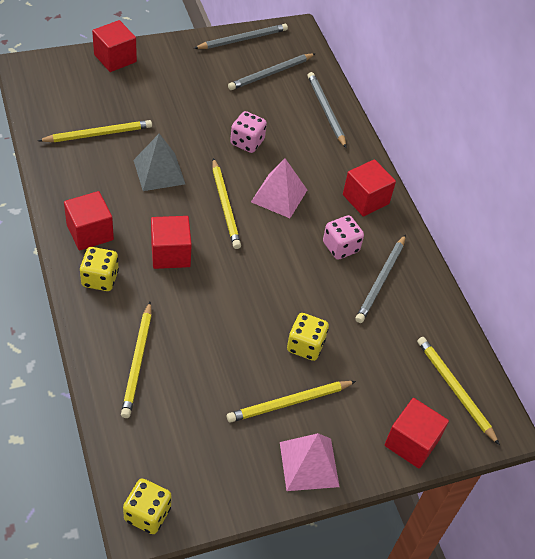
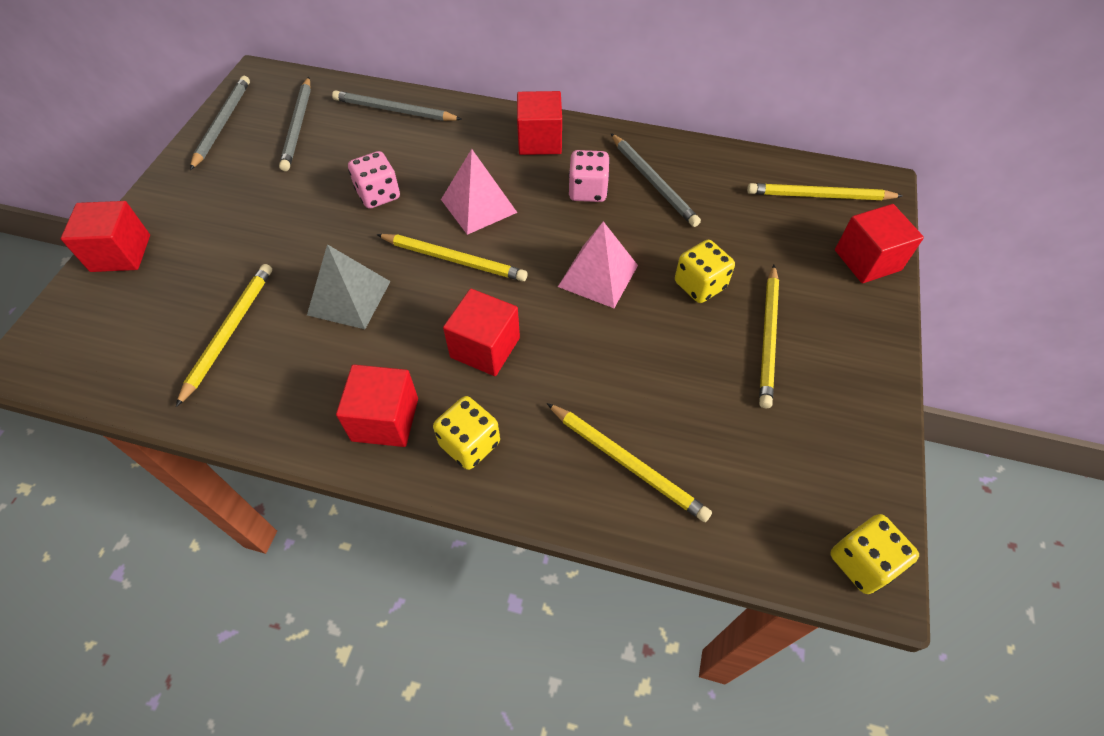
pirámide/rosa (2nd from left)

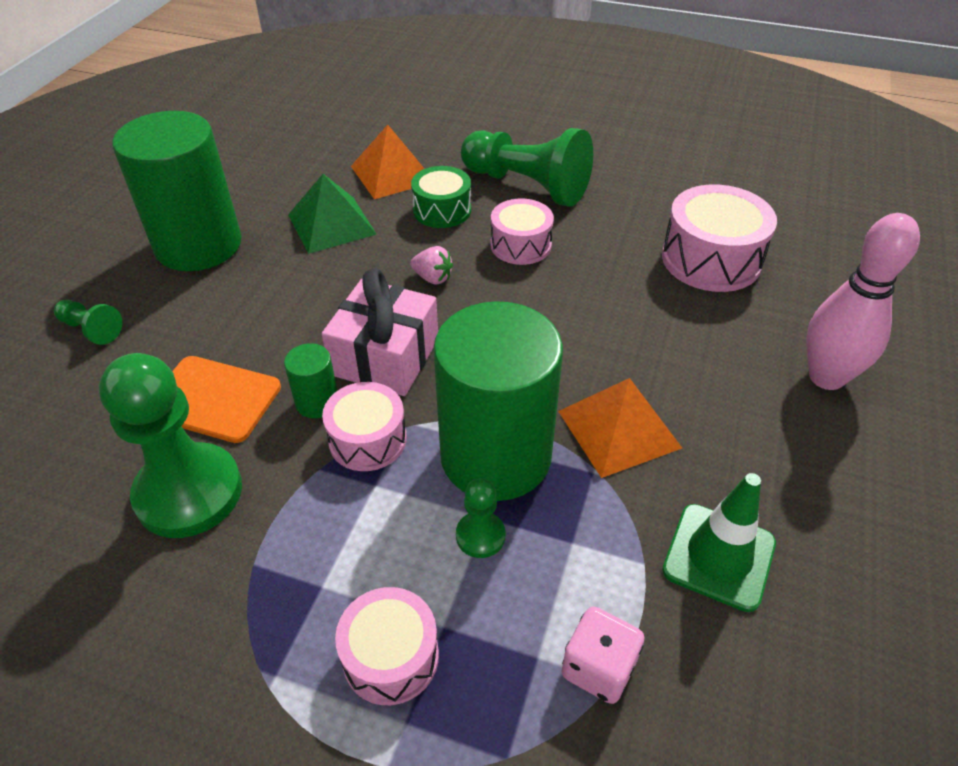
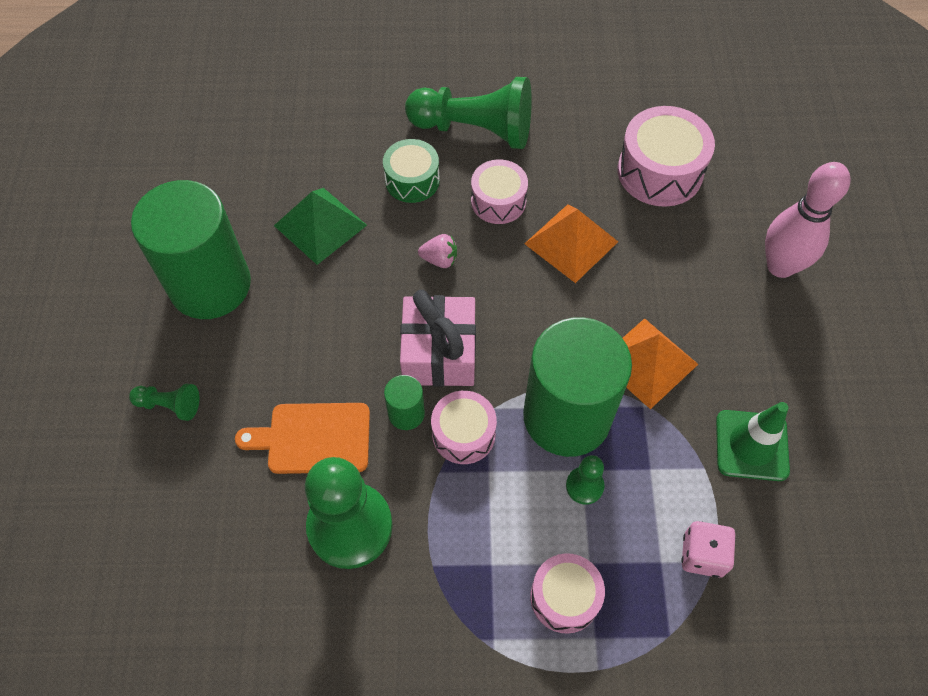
pirámide/naranja (1st from left)

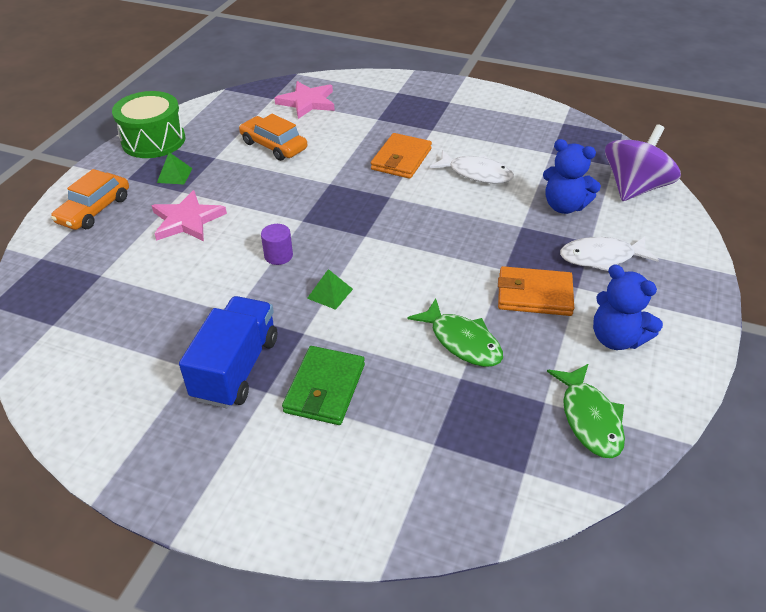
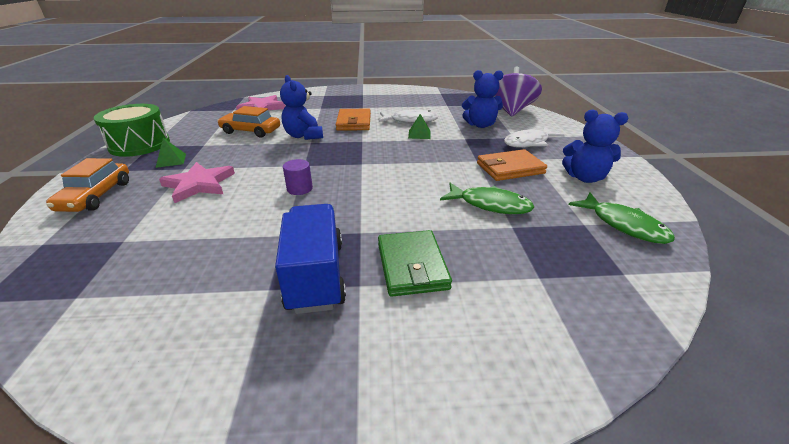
osito/azul (1st from left); pirámide/verde (2nd from left)

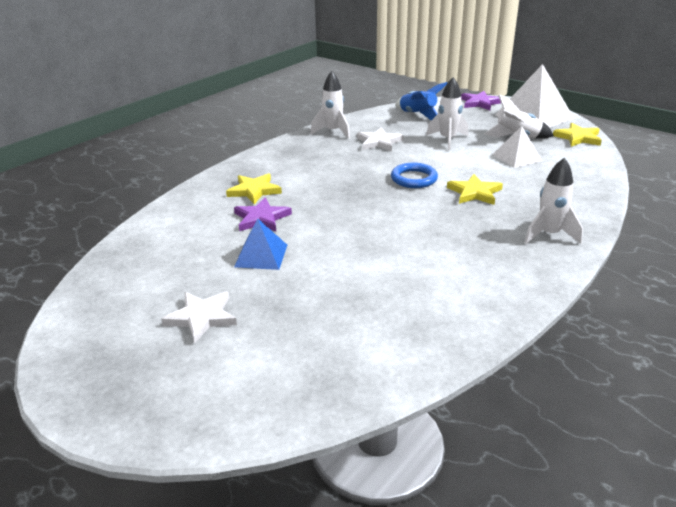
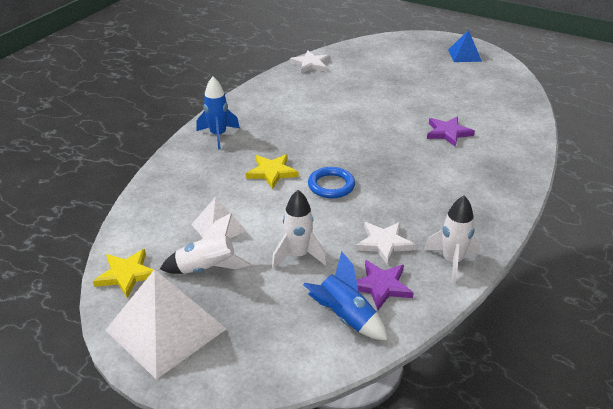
cohete/azul (1st from left); estrella/blanco (1st from left); estrella/morado (1st from left); pirámide/azul; estrella/amarillo (1st from left in the first image)

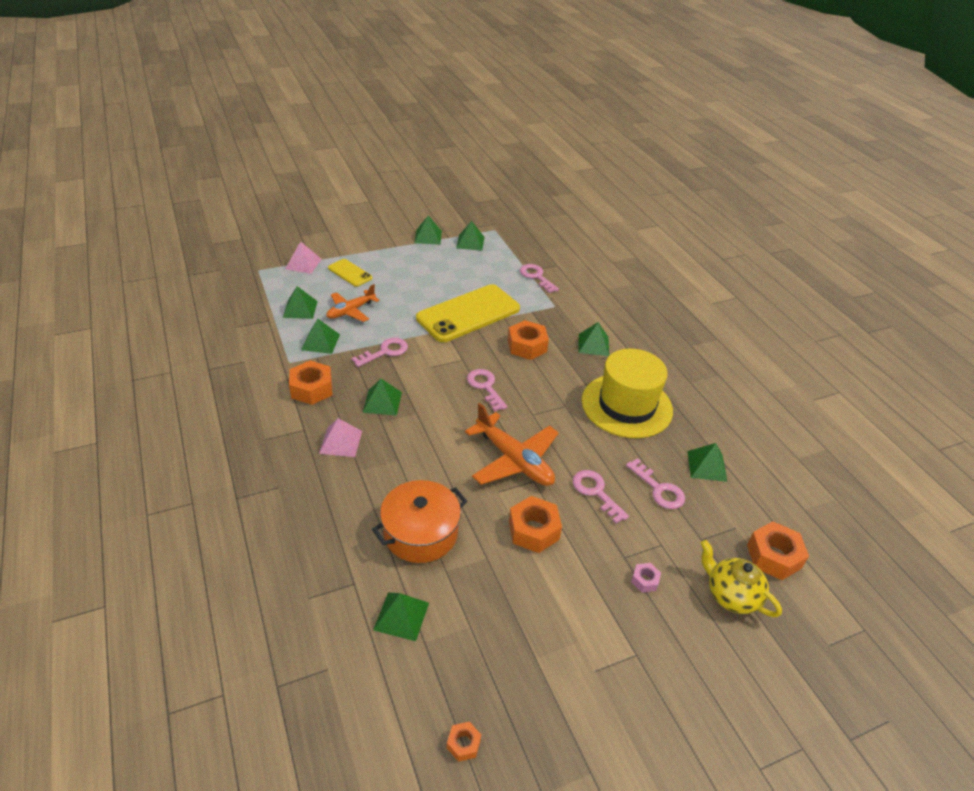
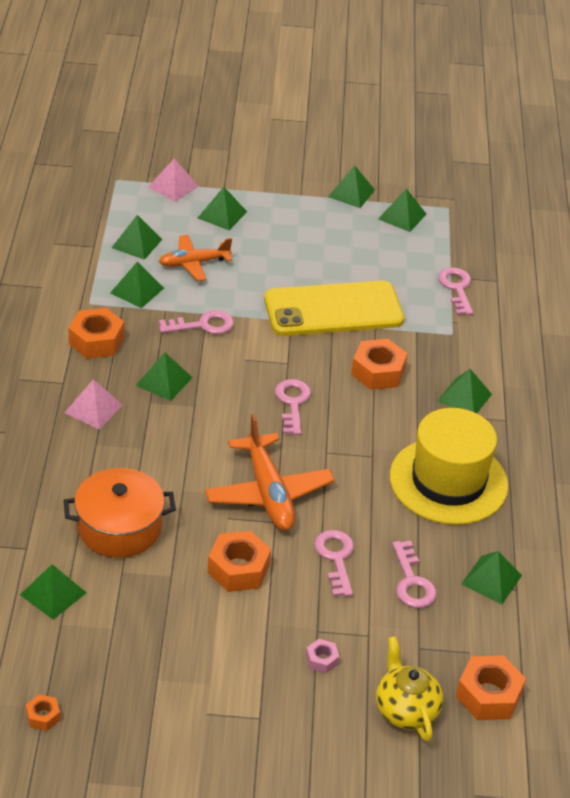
pirámide/verde (5th from left)

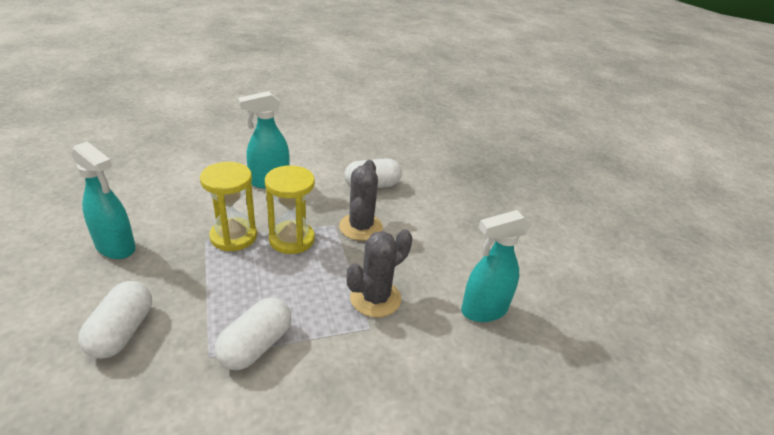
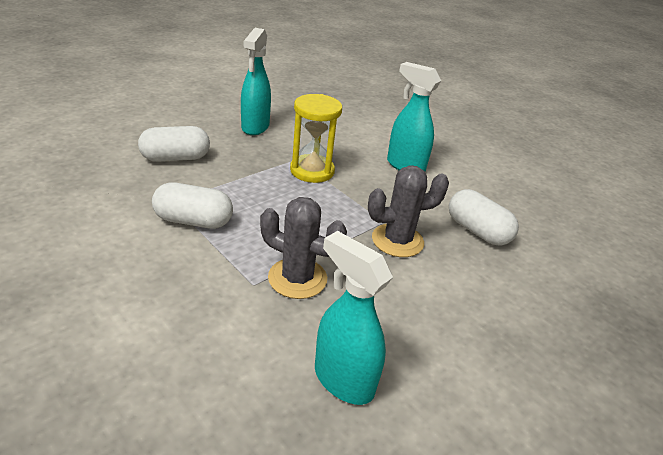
reloj de arena/amarillo (2nd from left in the first image)

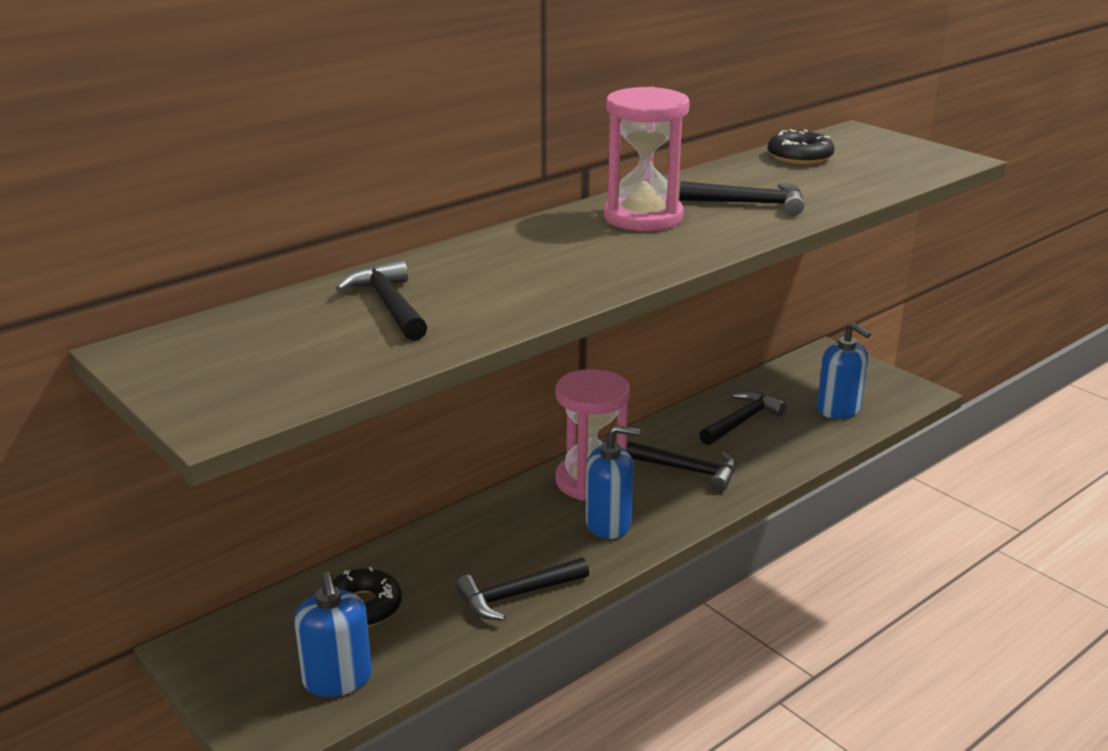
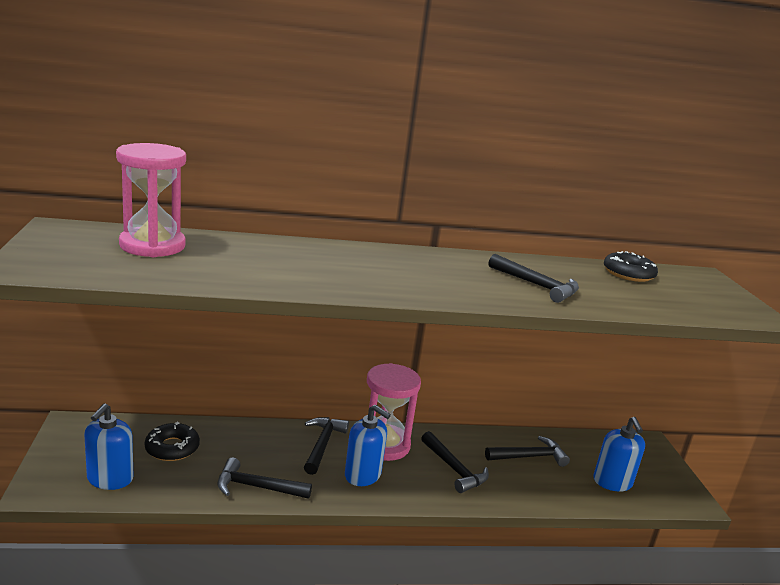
reloj de arena/rosa (1st from left); martillo/negro (2nd from left)

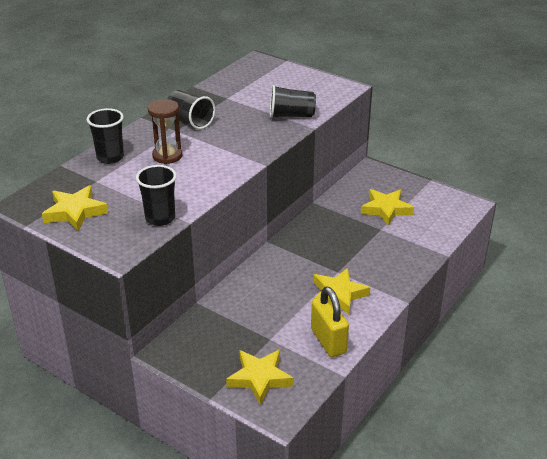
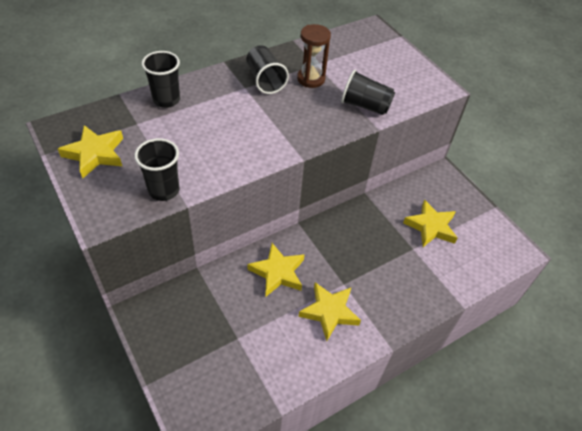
estrella/amarillo (2nd from left); reloj de arena/marrón; candado/amarillo

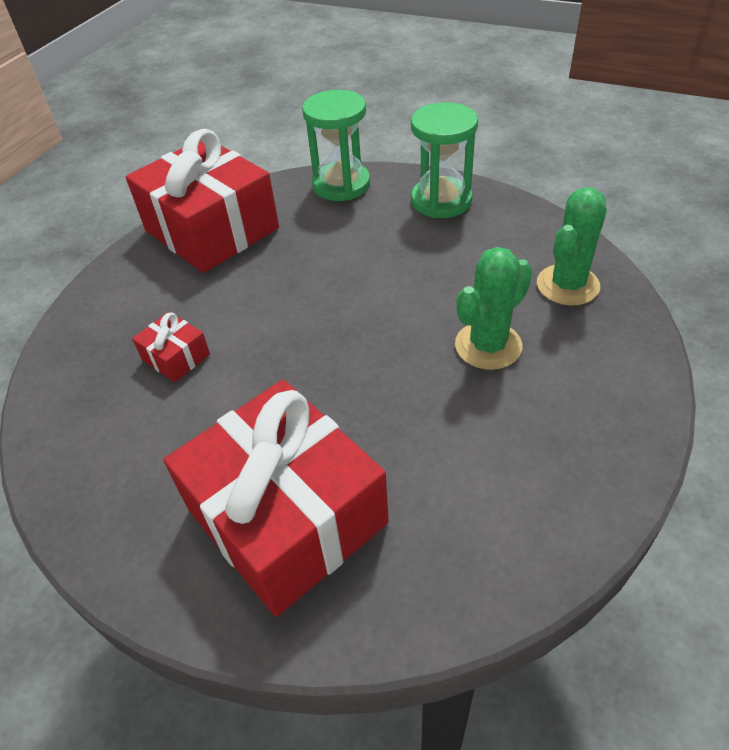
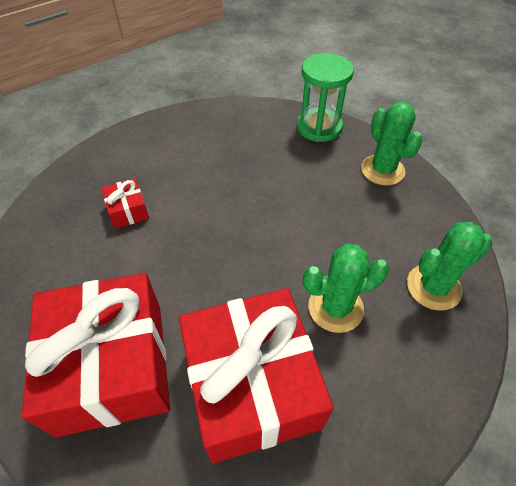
regalo/rojo (3rd from left); cactus/verde (2nd from left)

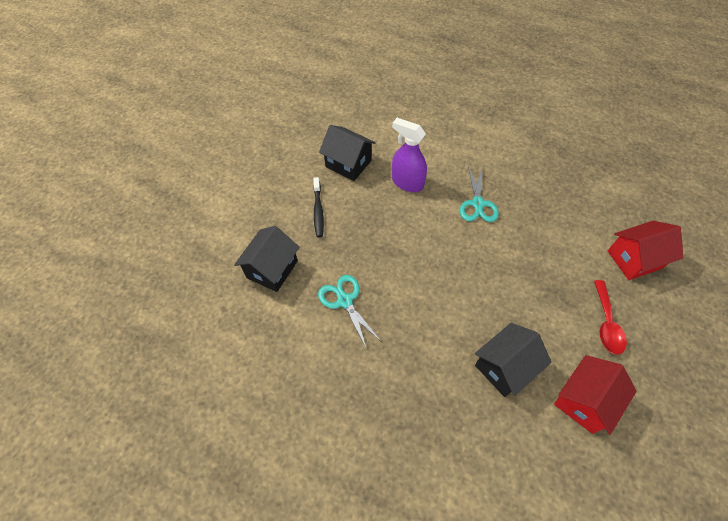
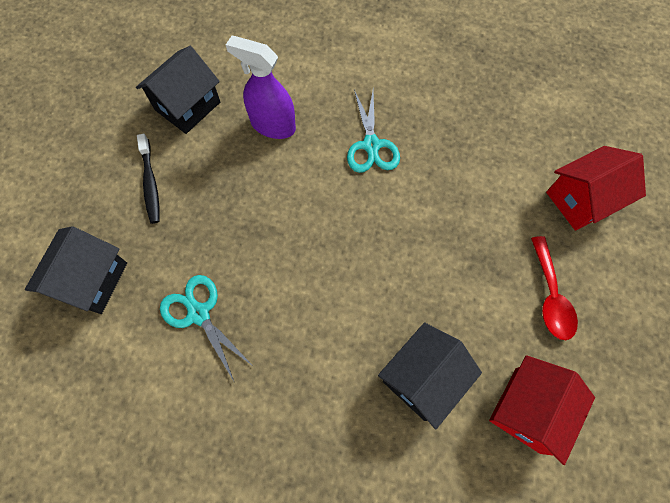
casa/negro (2nd from left)

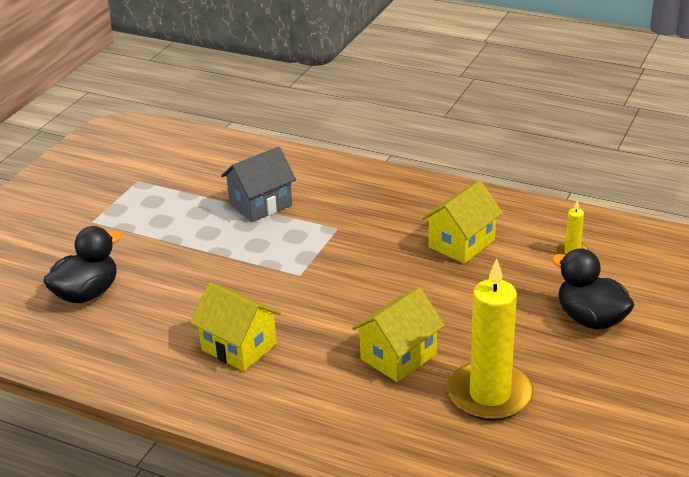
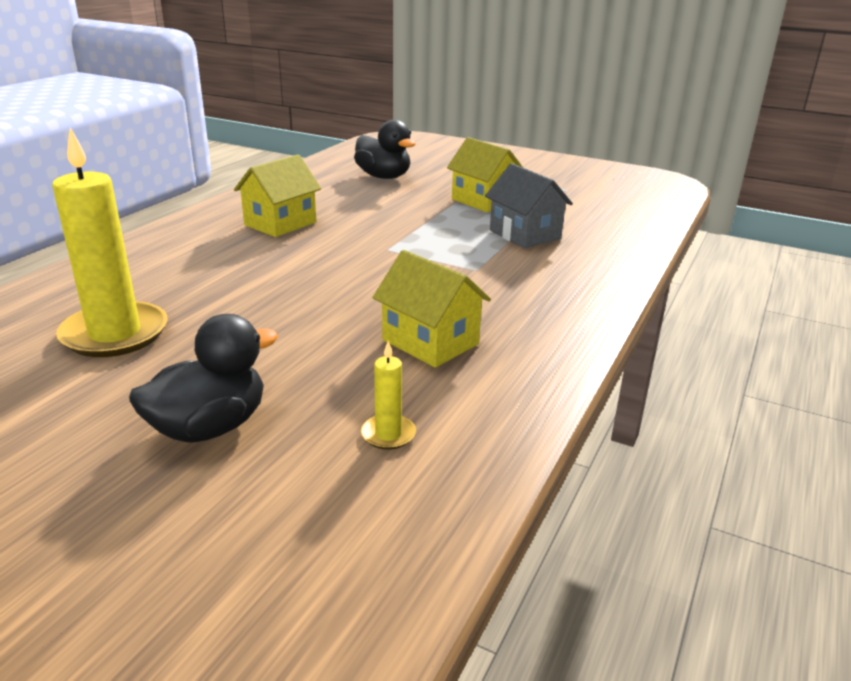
casa/amarillo (3rd from left)

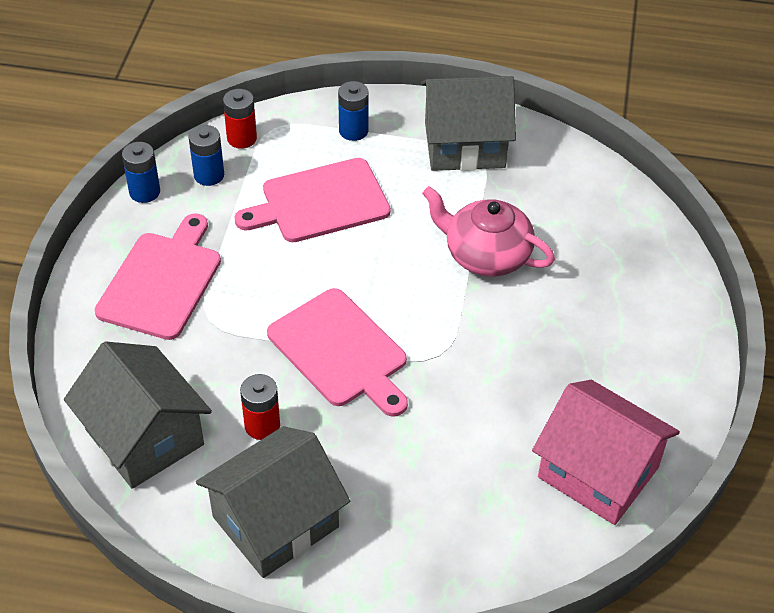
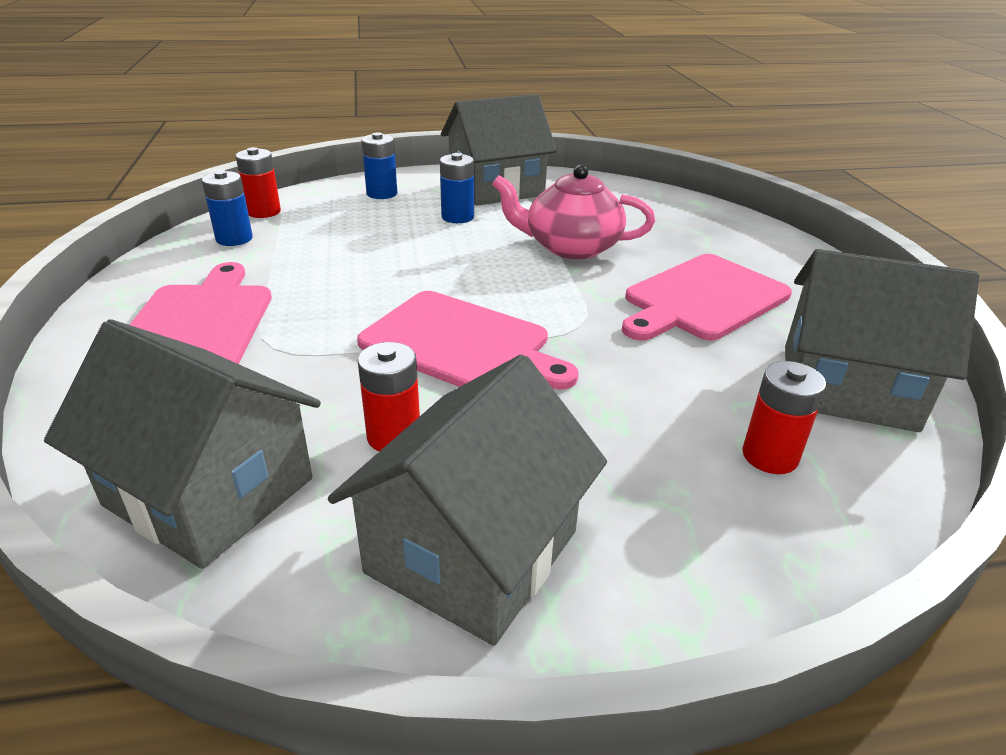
pila/azul (3rd from left); tabla de cortar/rosa (3rd from left); pila/rojo (3rd from left); casa/gris (4th from left)

